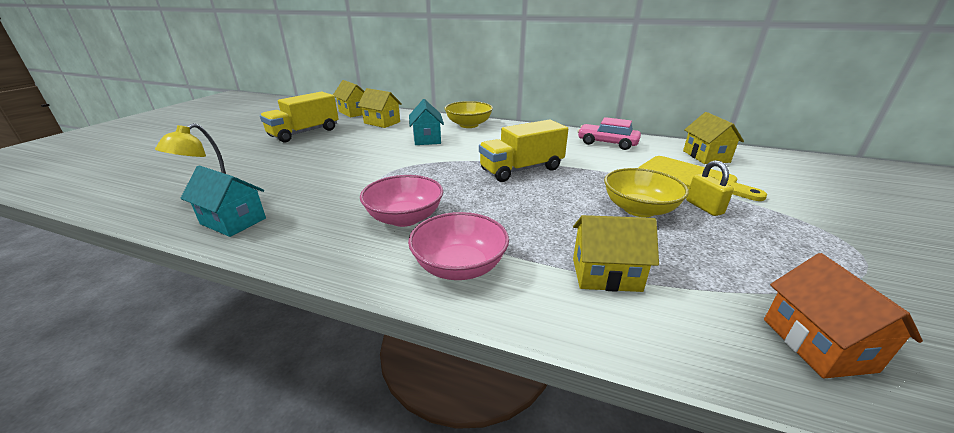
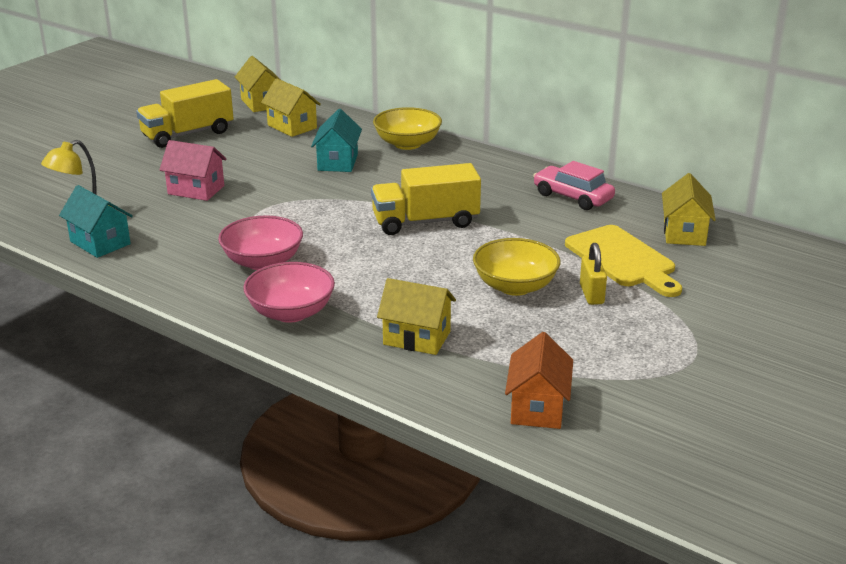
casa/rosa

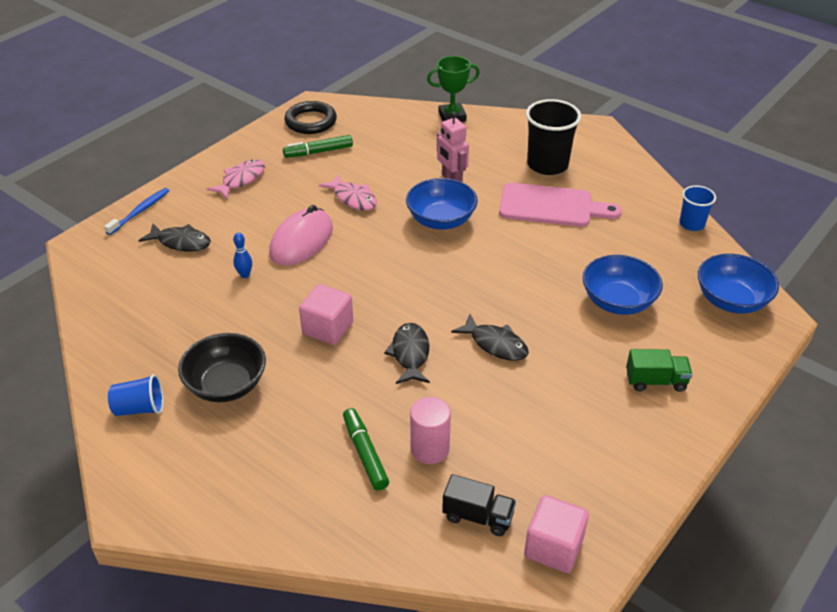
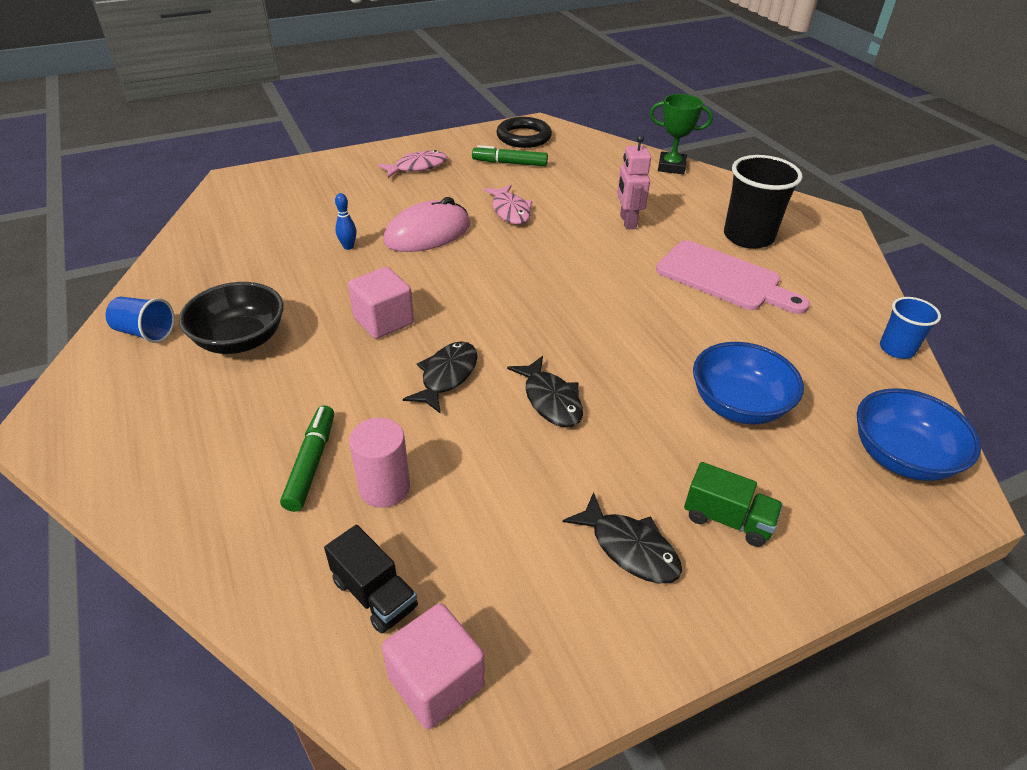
pez/negro (3rd from left); cepillo de dientes/azul; cuenco/azul (1st from left in the first image)

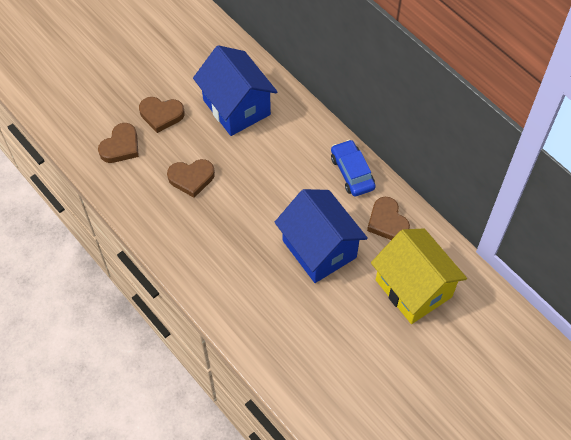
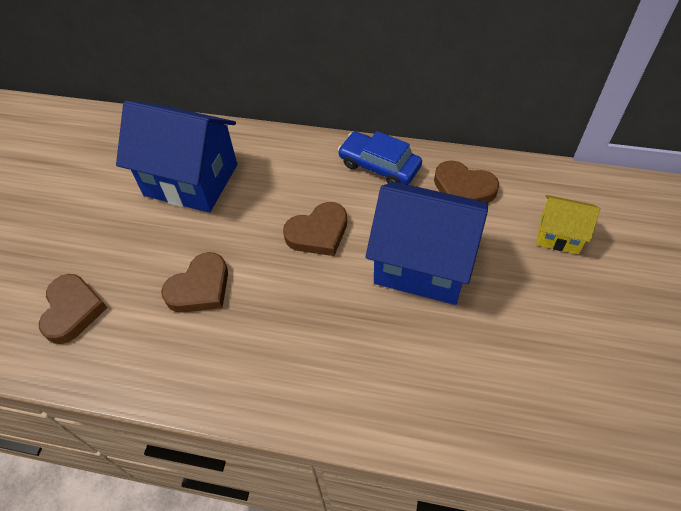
corazón/marrón (3rd from left); casa/amarillo

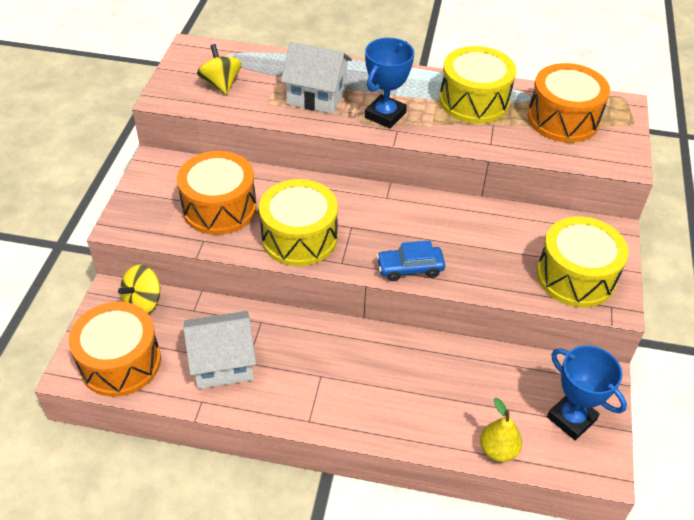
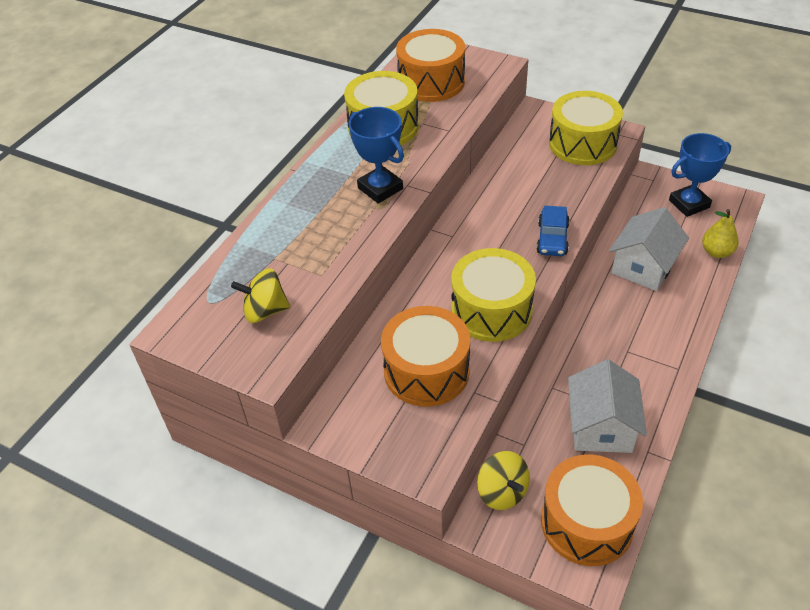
casa/blanco (2nd from left)

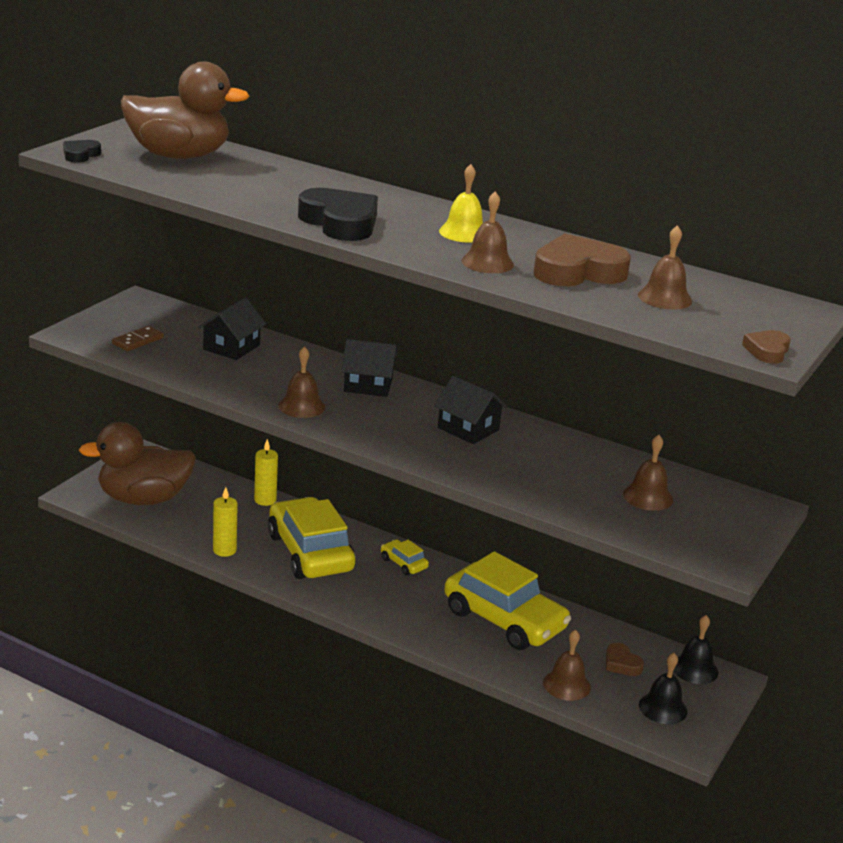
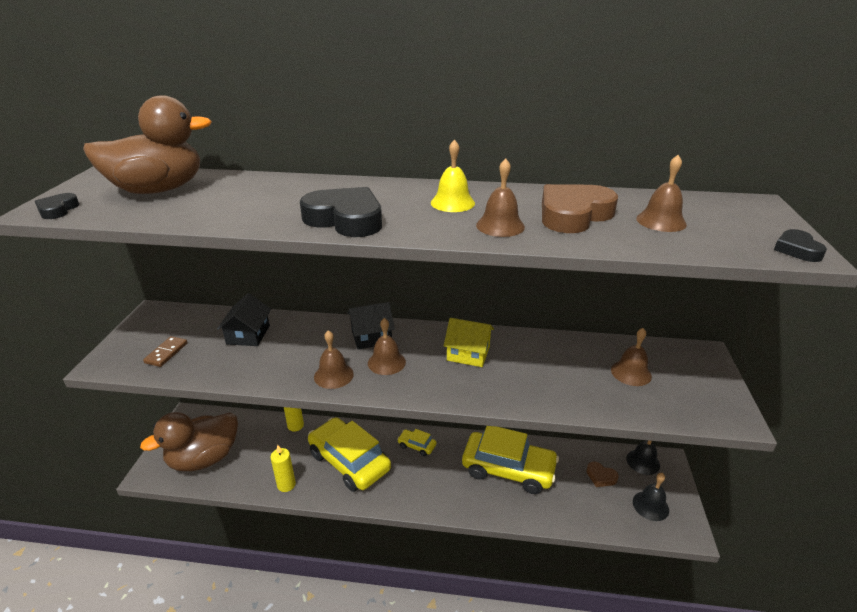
campana/marrón (2nd from left); casa/amarillo; corazón/negro (3rd from left)

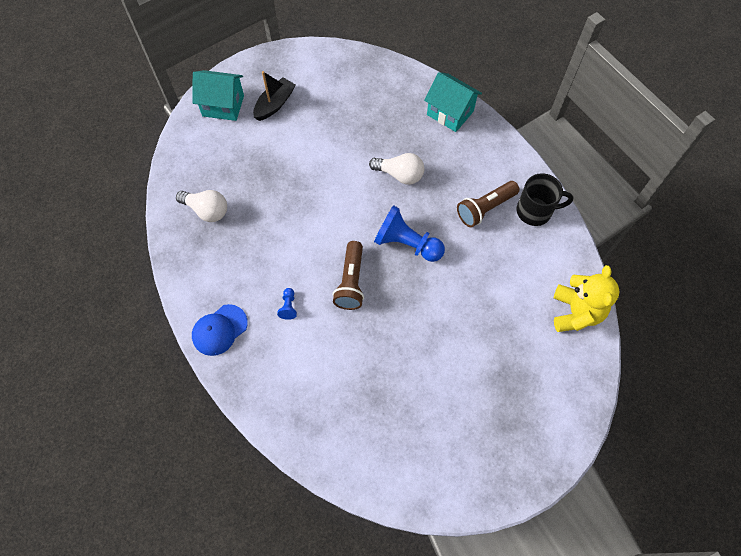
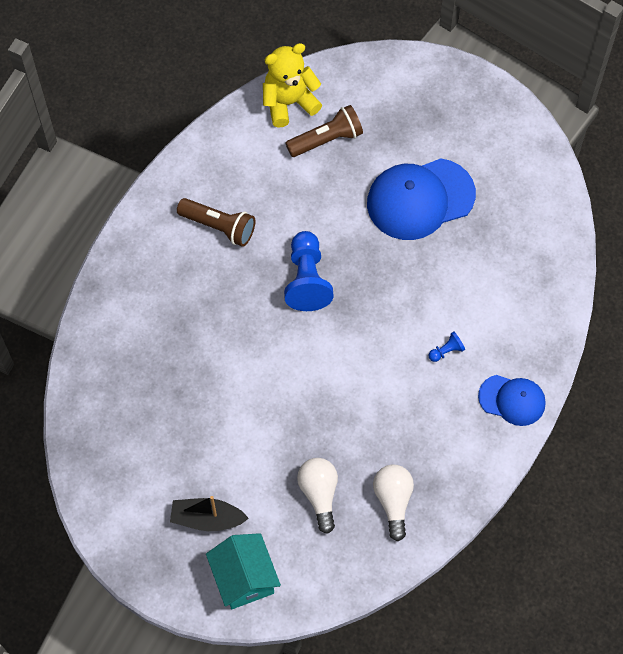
lámpara de mano/marrón (2nd from left); bombilla/blanco (1st from left); gorra/azul (1st from left); casa/turquesa (2nd from left in the first image); taza/negro

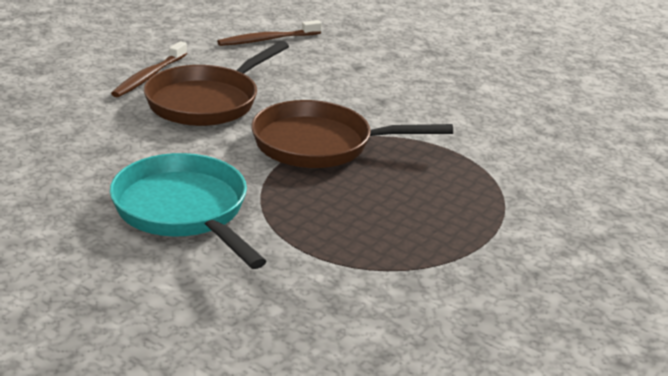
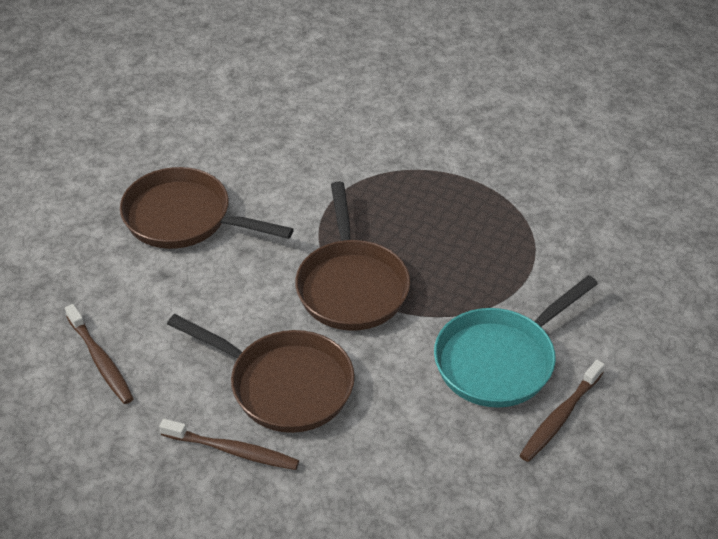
sartén/marrón (1st from left); cepillo de dientes/marrón (3rd from left)

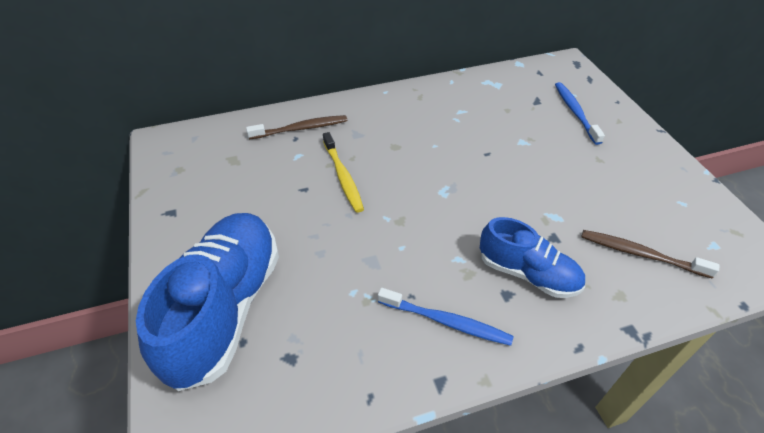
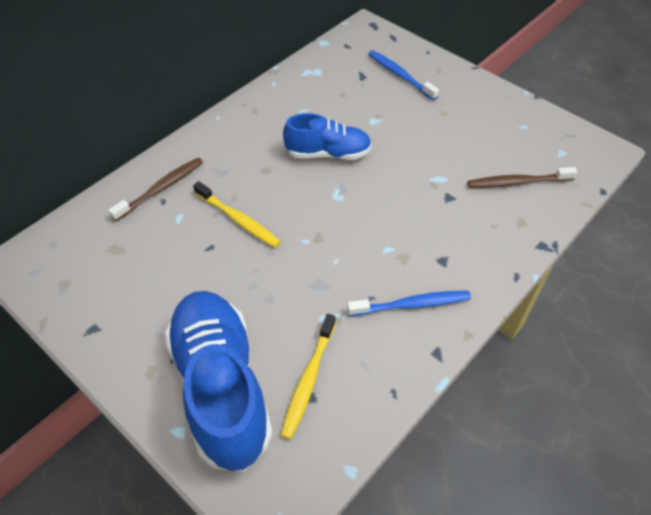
cepillo de dientes/amarillo (2nd from left); zapato/azul (2nd from left)

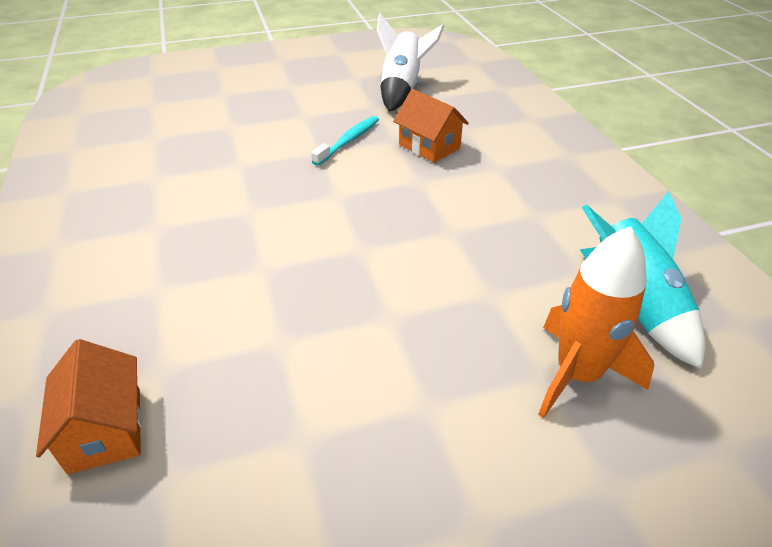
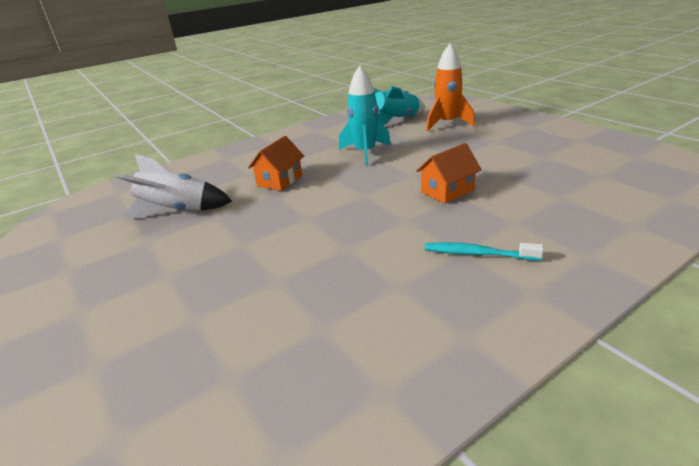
cohete/turquesa (1st from left); casa/naranja (2nd from left); cepillo de dientes/turquesa

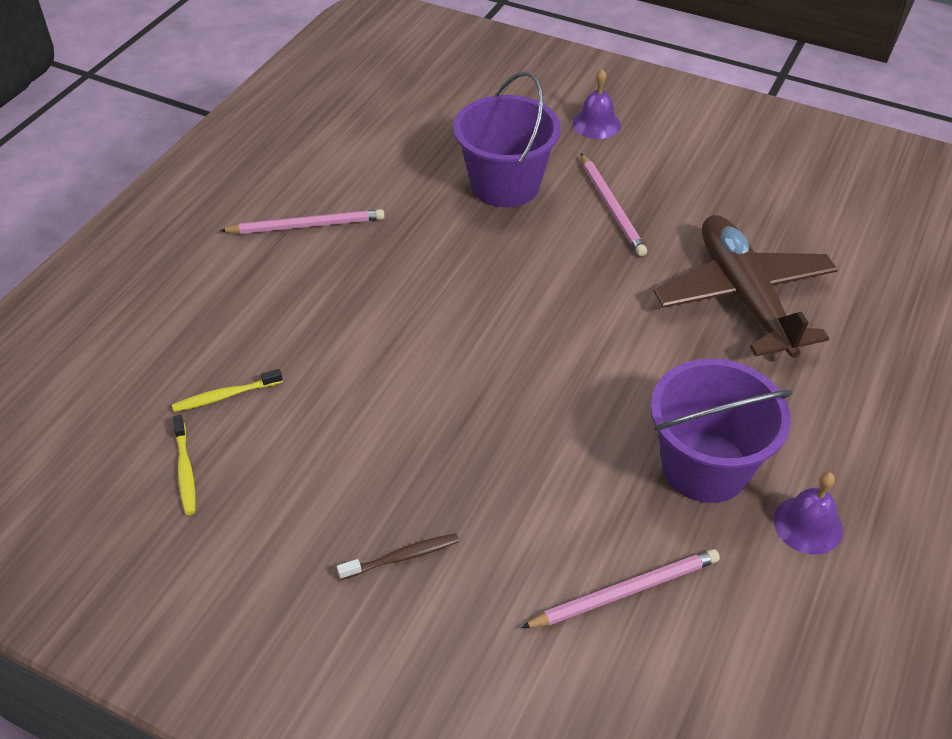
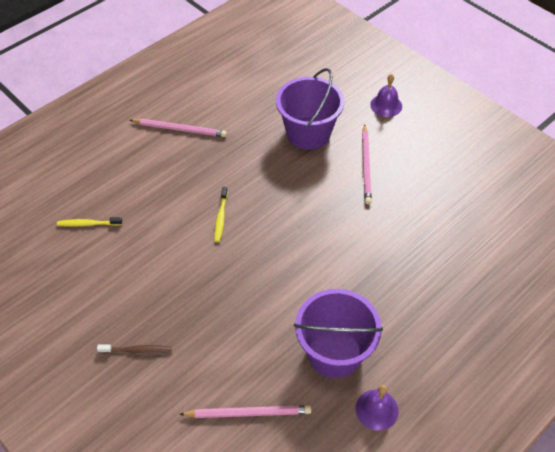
cepillo de dientes/amarillo (2nd from left); avión/marrón

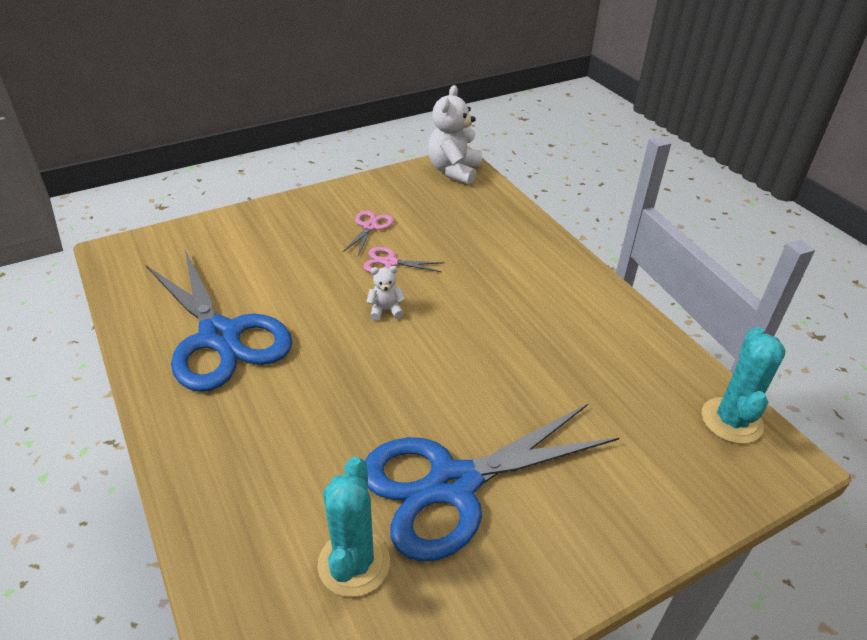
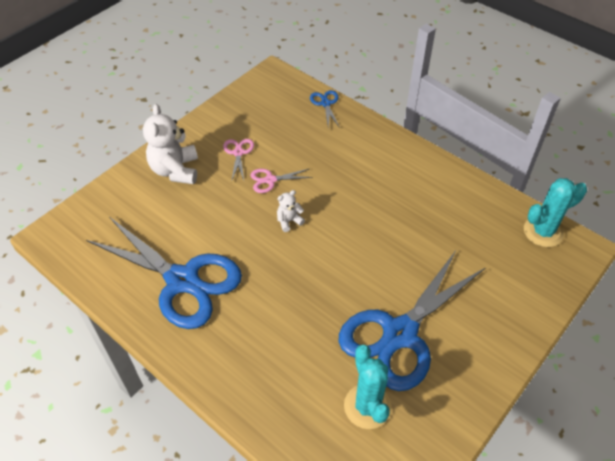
osito/blanco (1st from left); tijeras/azul (2nd from left); cactus/turquesa (2nd from left)

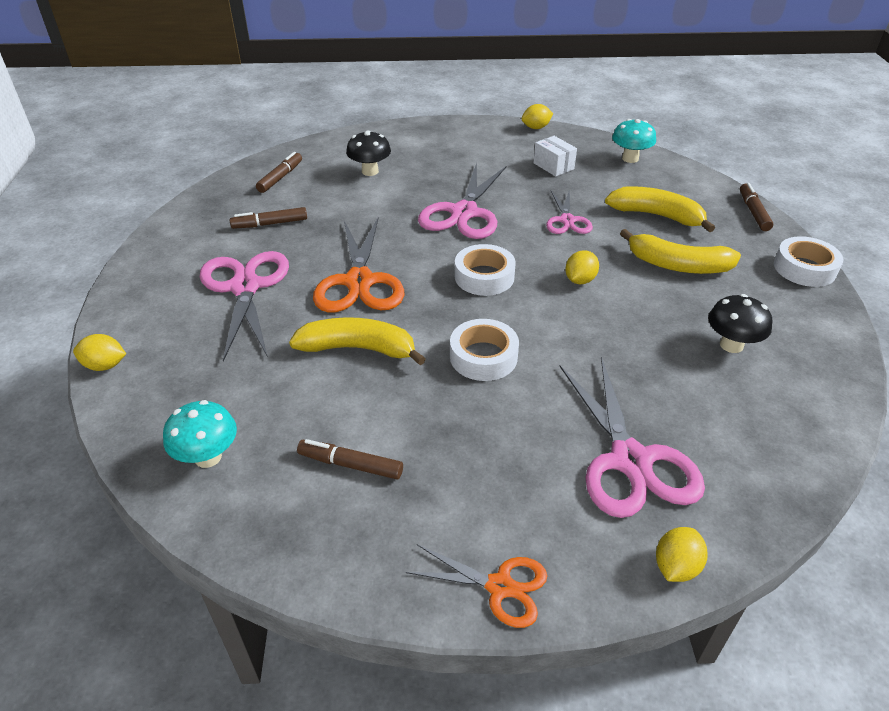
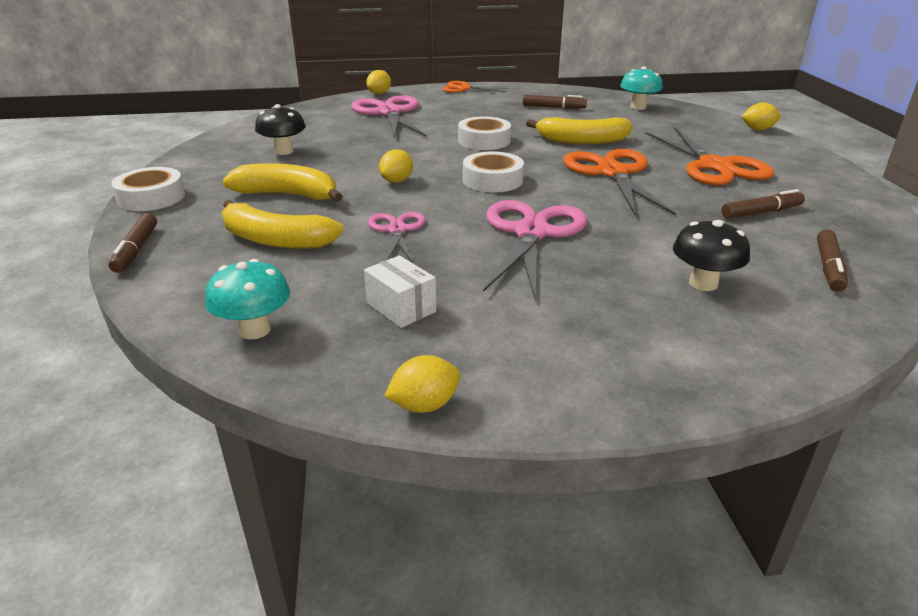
tijeras/naranja (3rd from left)

